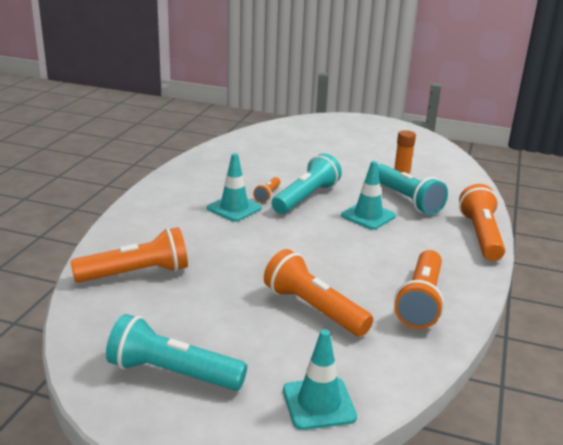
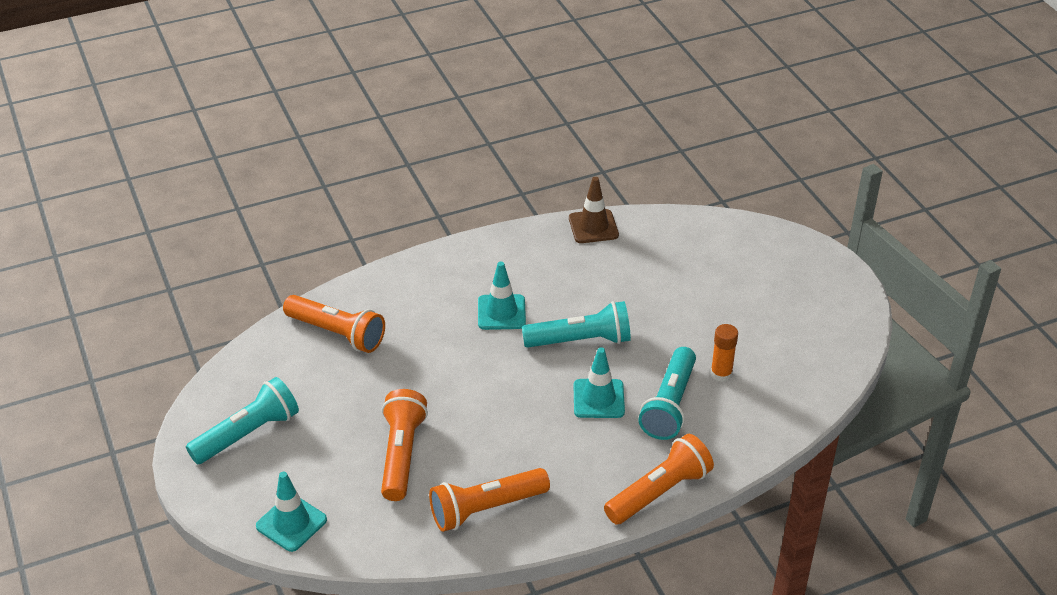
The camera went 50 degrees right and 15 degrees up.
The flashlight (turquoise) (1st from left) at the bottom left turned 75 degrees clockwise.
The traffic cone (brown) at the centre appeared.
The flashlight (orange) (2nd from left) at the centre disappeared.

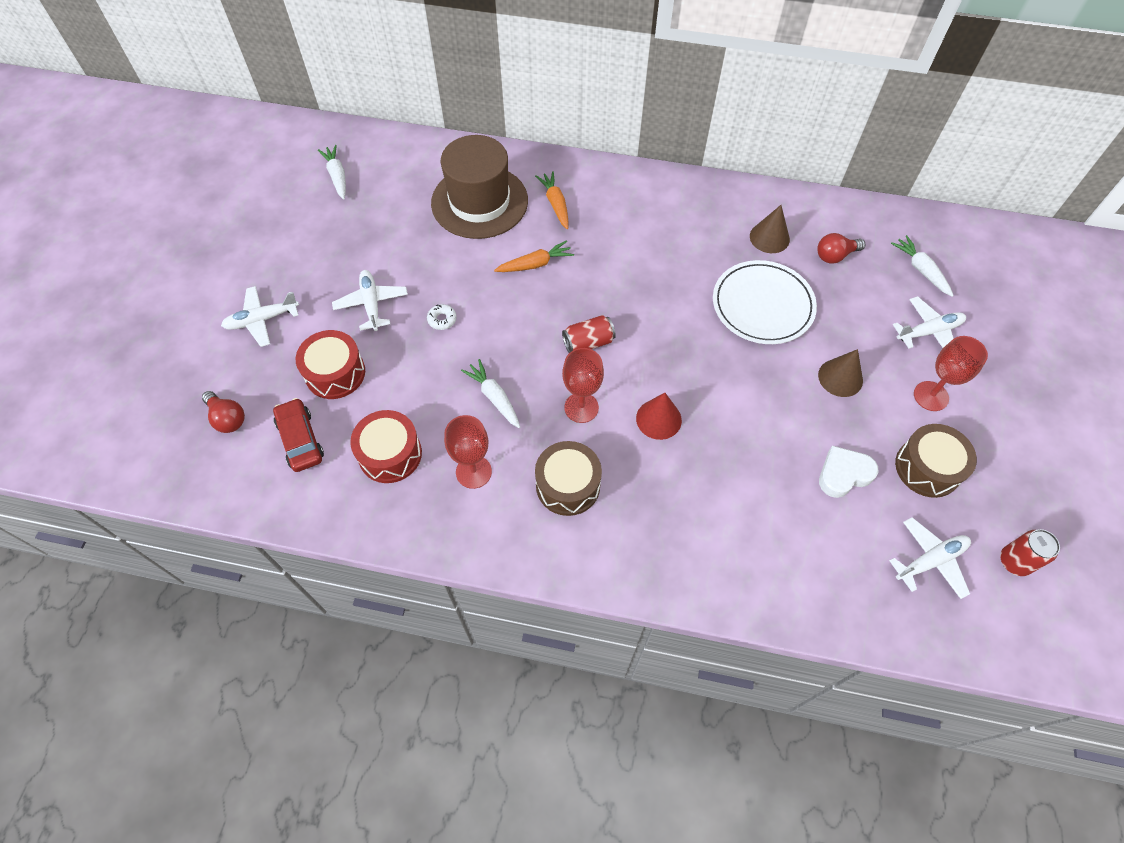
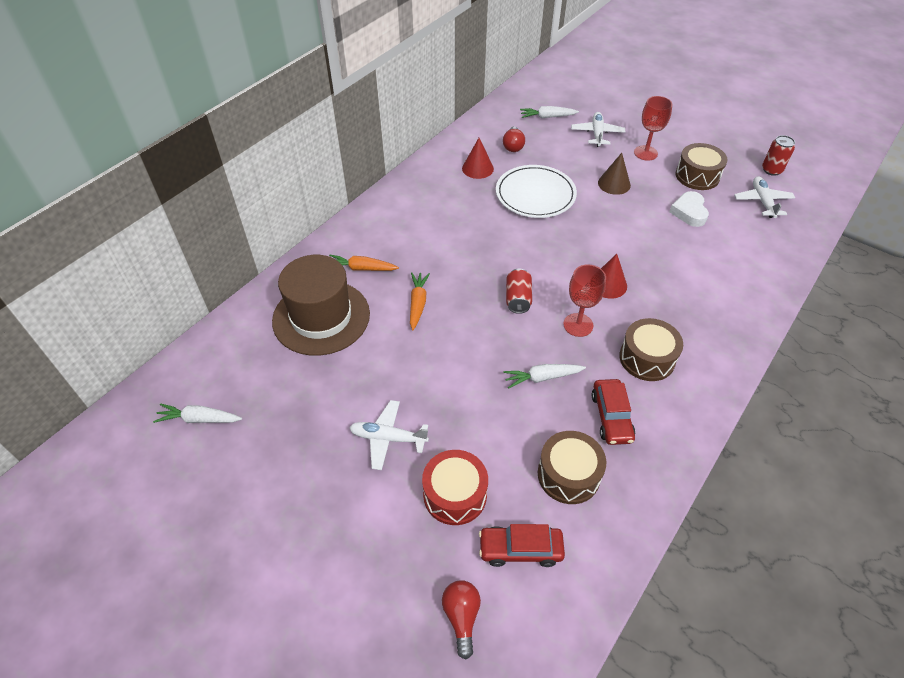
The camera went 65 degrees left and 10 degrees down.
The light bulb (red) (1st from left) at the middle left turned 75 degrees counterclockwise.
The cone (brown) (1st from left) at the top right became the cone (red) (1st from left) at the top centre.
The drum (red) (2nd from left) at the centre became the drum (brown) (1st from left) at the bottom centre.
The goblet (red) (1st from left) at the centre was replaced by the car (red) (2nd from left) at the middle right.
The plane (white) (1st from left) at the middle left disappeared.
The donut (white) at the centre disappeared.

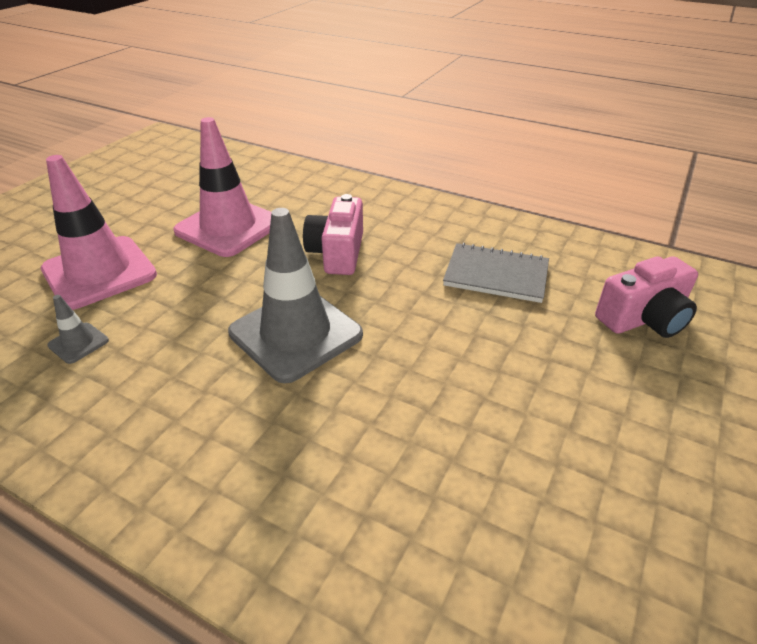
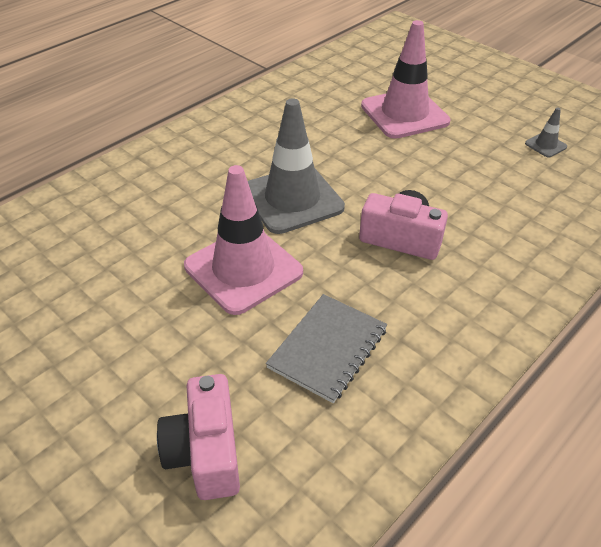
The camera went 105 degrees right and 5 degrees up.
The traffic cone (pink) (2nd from left in the first image) moved from the top left to the centre.
The traffic cone (grey) (1st from left in the first image) moved from the middle left to the top right.

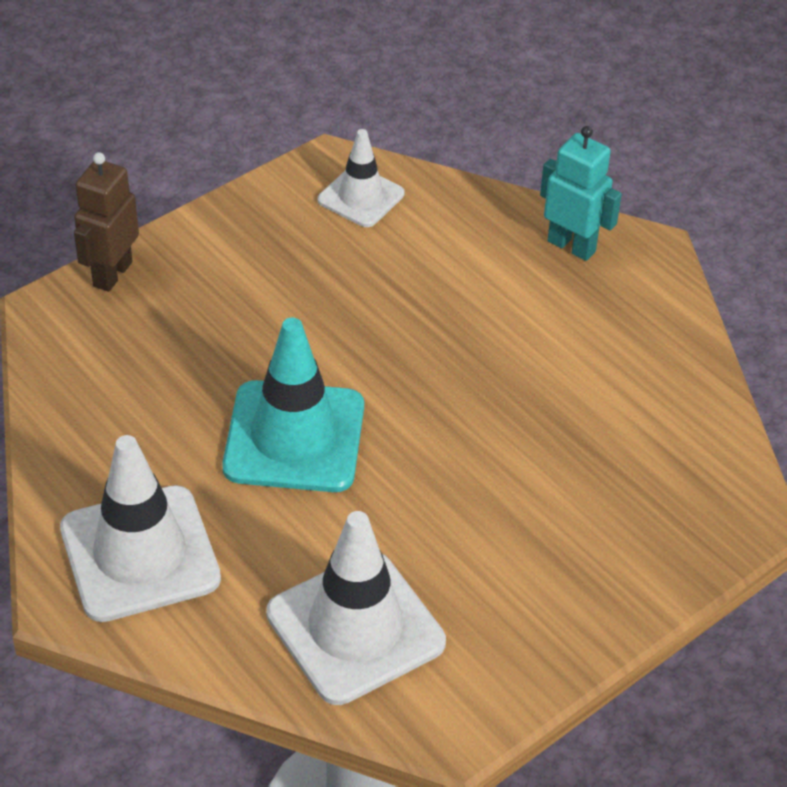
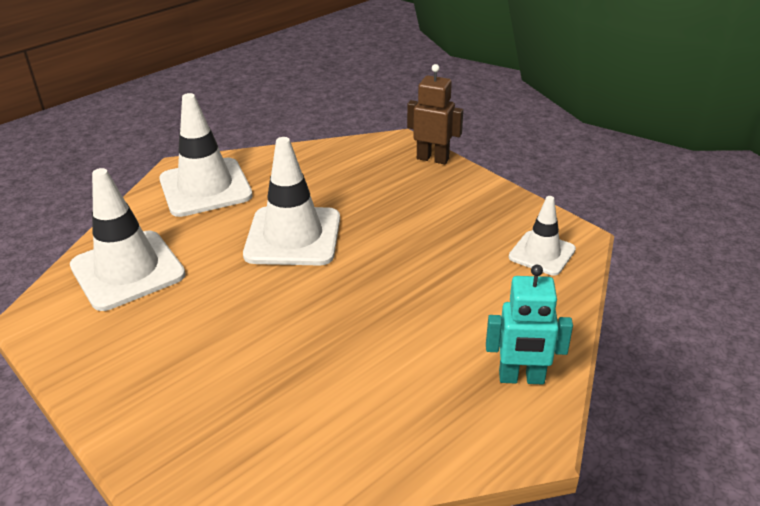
The camera went 90 degrees right and 10 degrees down.
The traffic cone (turquoise) at the centre became the traffic cone (white) (3rd from left) at the centre.
The robot (turquoise) at the top right turned 60 degrees clockwise.

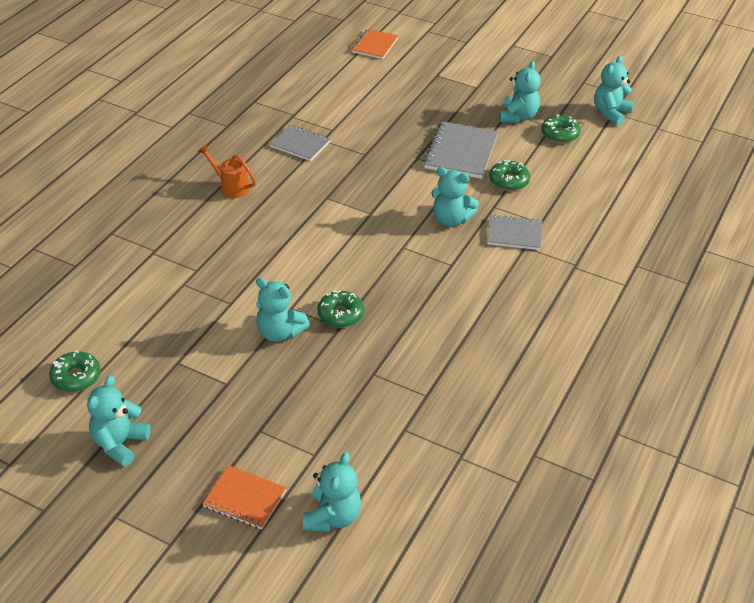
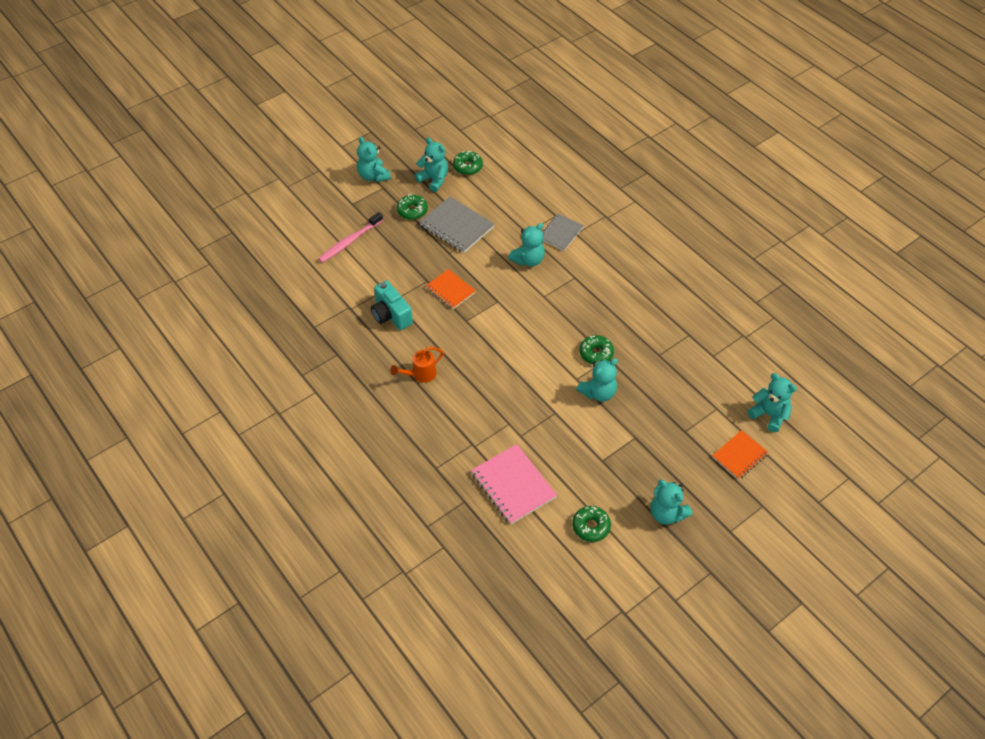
The camera went 65 degrees left and 10 degrees up.
The toothbrush (pink) at the top centre appeared.
The teddy bear (turquoise) (6th from left in the first image) moved from the top right to the top centre.
The notebook (grey) (1st from left) at the top centre was replaced by the camera (turquoise) at the centre.
The donut (green) (3rd from left in the first image) moved from the top right to the top centre.
The notebook (orange) (2nd from left in the first image) moved from the top centre to the centre.
The notebook (pink) at the centre appeared.

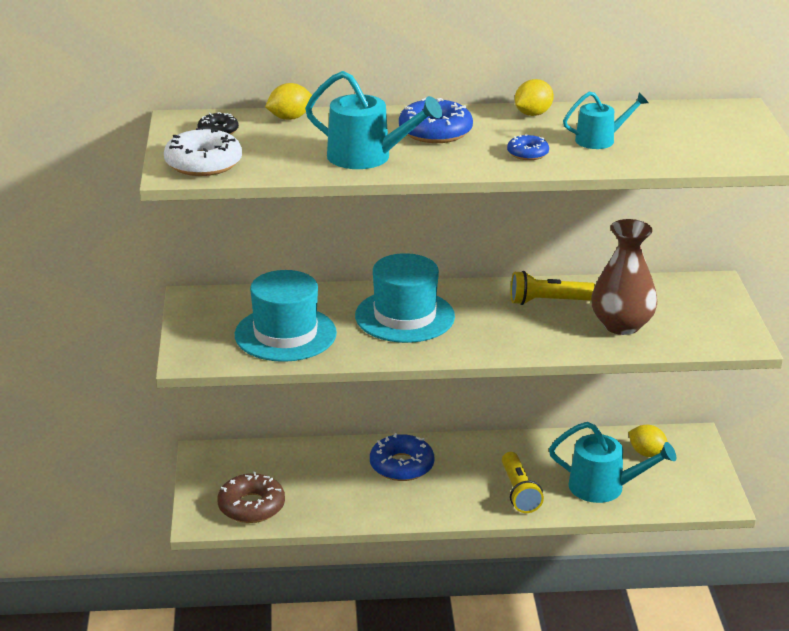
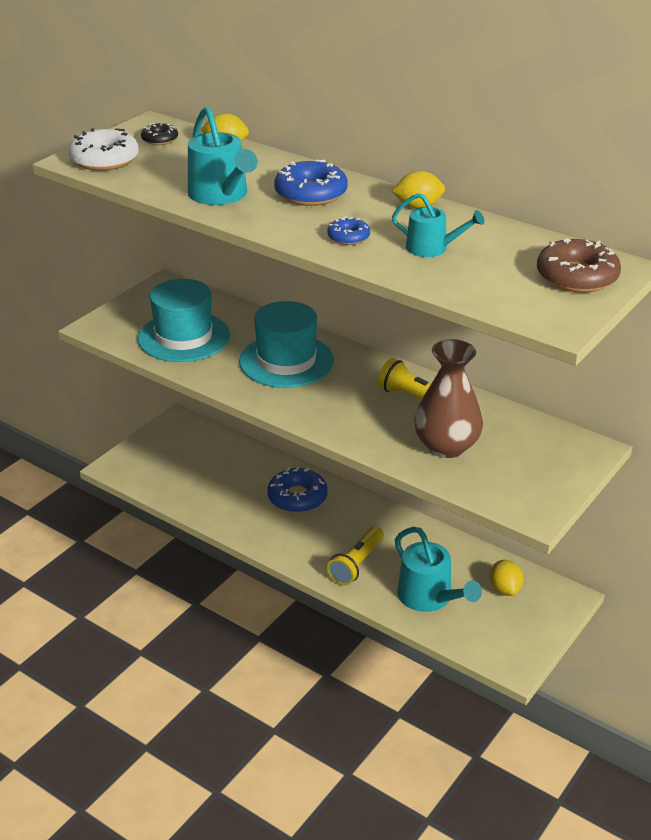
The camera went 40 degrees right and 5 degrees up.
The donut (brown) moved from the bottom left to the top right.

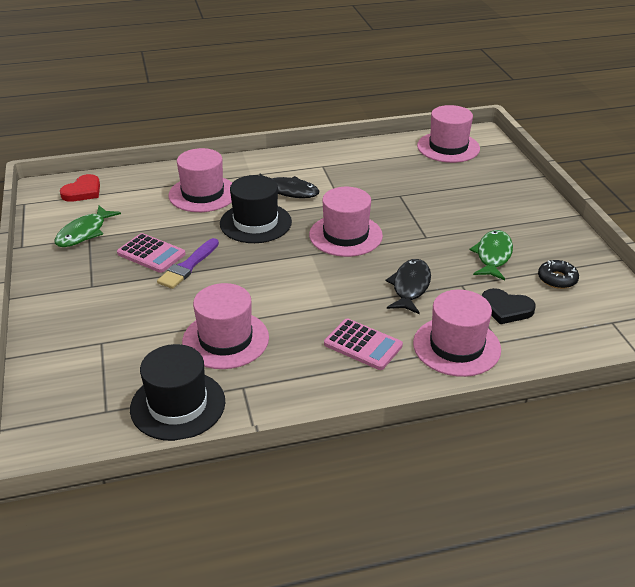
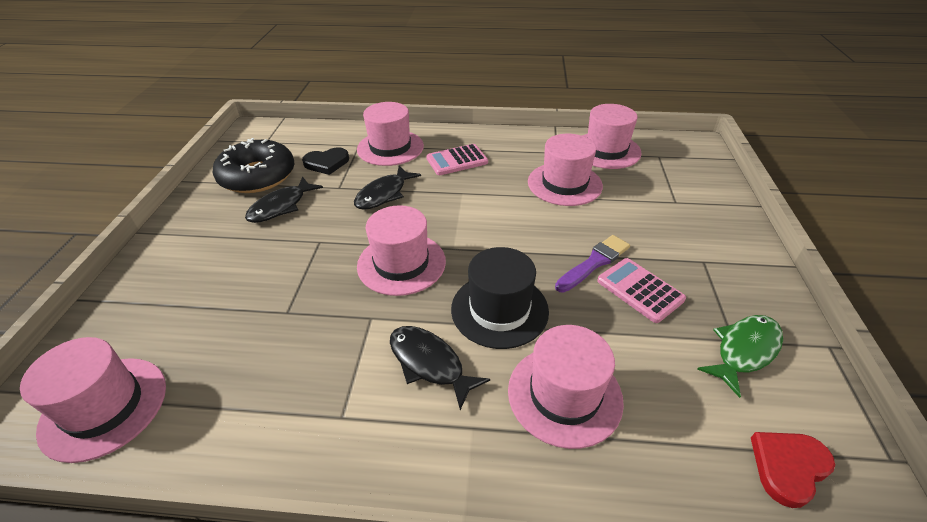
The camera went 160 degrees left and 5 degrees up.
The donut (black) at the middle right changed to 2.12 times the size.
The fish (green) (2nd from left) at the middle right became the fish (black) (1st from left) at the middle left.
The heart (black) at the middle right turned 120 degrees clockwise.
The calculator (pink) (2nd from left in the first image) at the centre turned 75 degrees counterclockwise.
The hat (black) (1st from left) at the bottom left became the hat (pink) (6th from left) at the top centre.

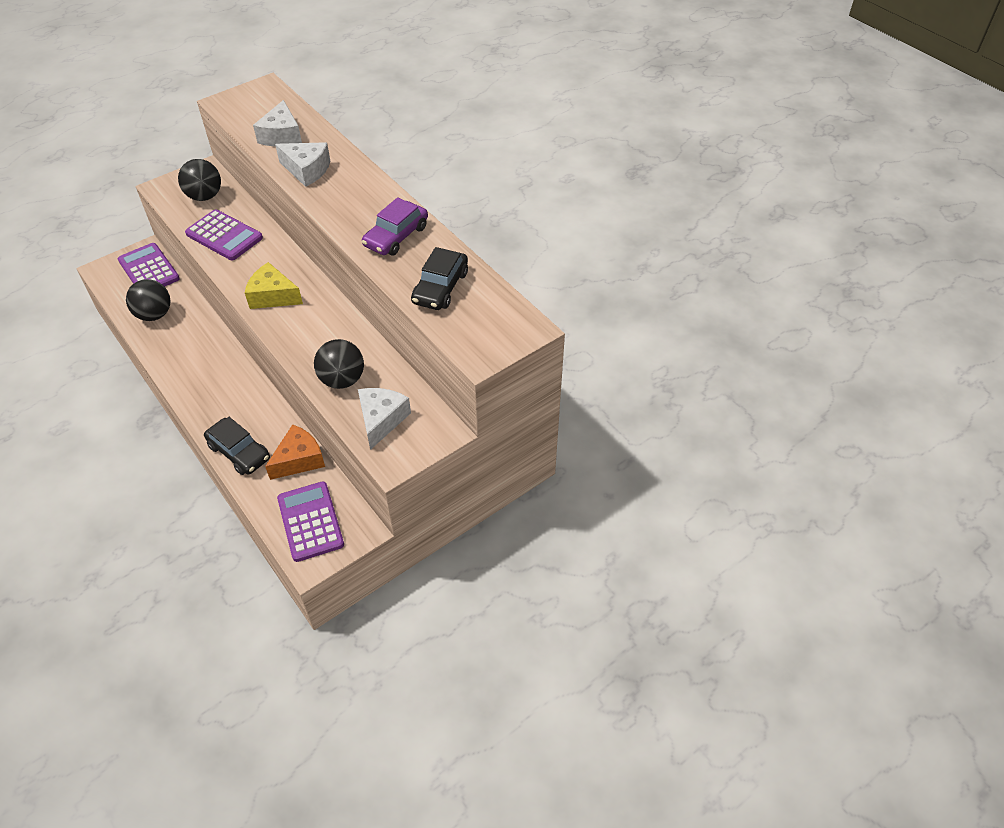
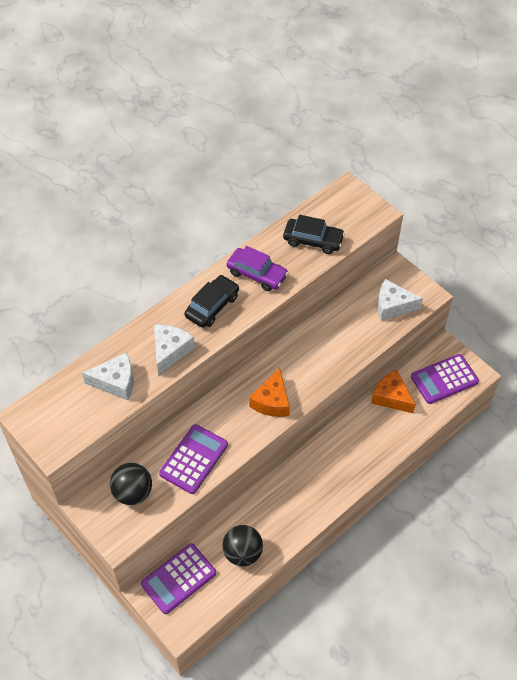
The camera went 95 degrees left and 5 degrees up.
The car (black) (1st from left) moved from the middle left to the centre.
The cheese (yellow) at the middle left became the cheese (orange) (1st from left) at the centre.
The ball (black) (3rd from left) at the centre disappeared.

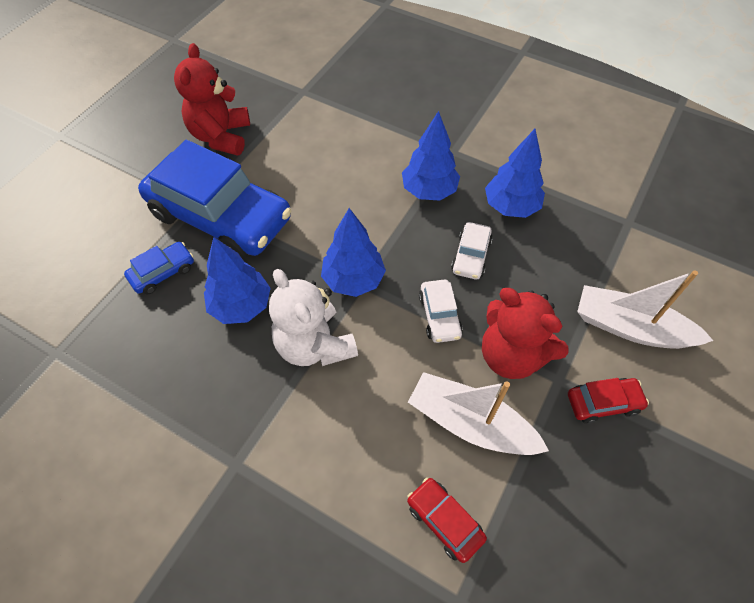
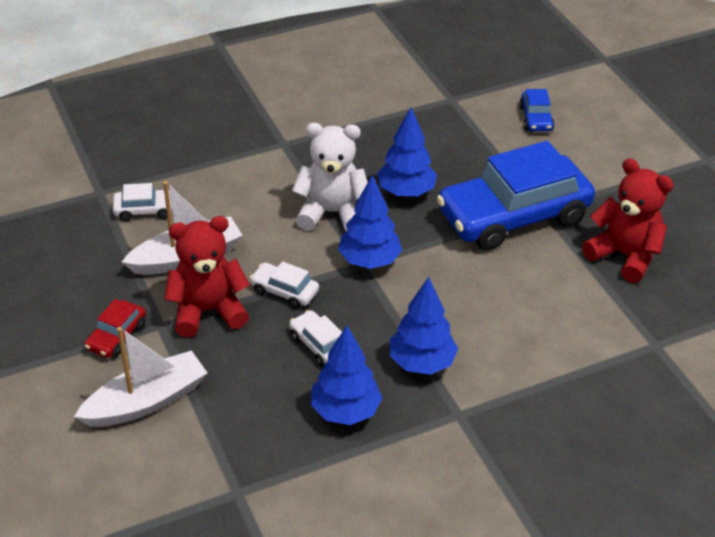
The camera went 125 degrees right and 15 degrees down.
The car (red) (1st from left) at the bottom centre became the car (white) (1st from left) at the middle left.
The car (blue) (1st from left in the first image) moved from the middle left to the top right.

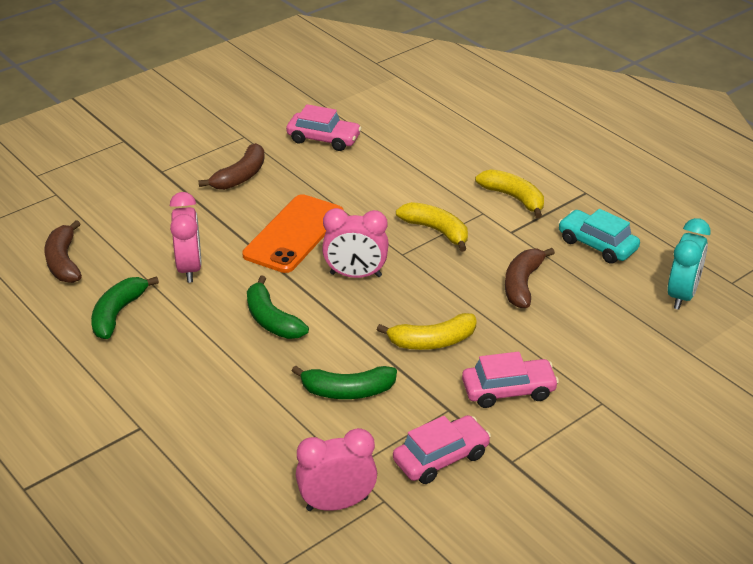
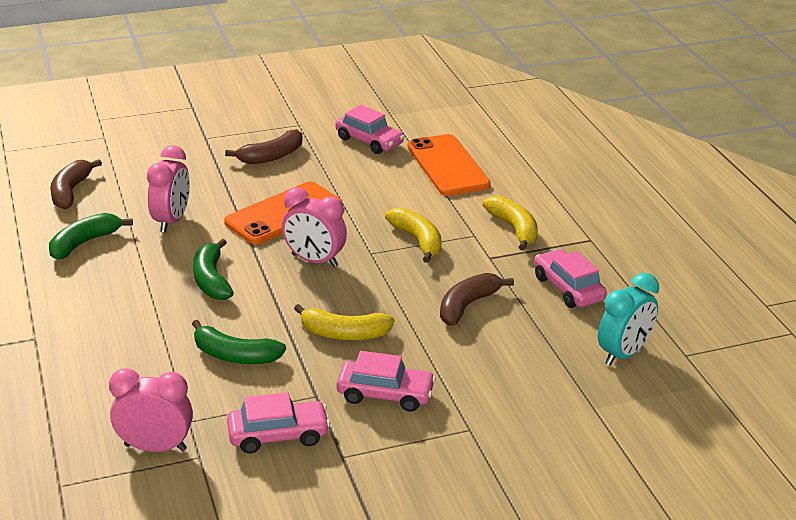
The camera went 20 degrees right and 5 degrees down.
The phone (orange) (2nd from left) at the top centre appeared.
The car (turquoise) at the middle right became the car (pink) (4th from left) at the middle right.

